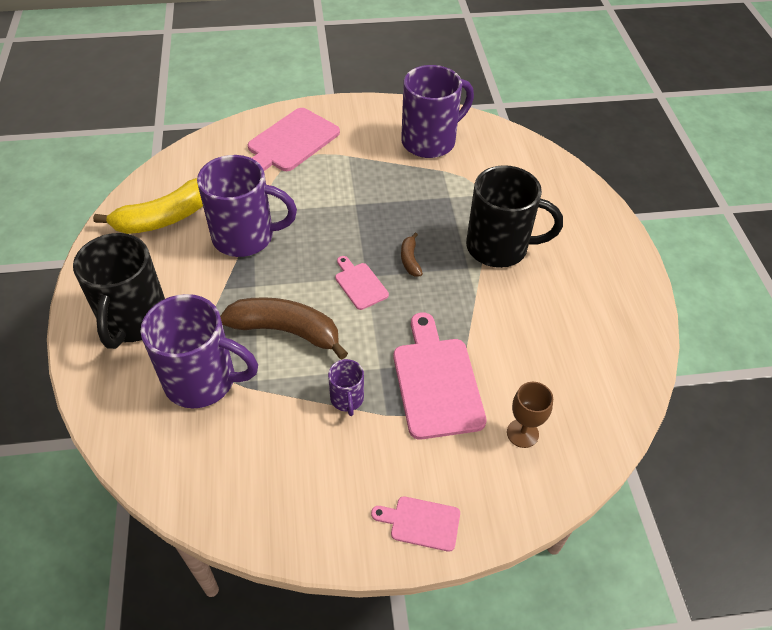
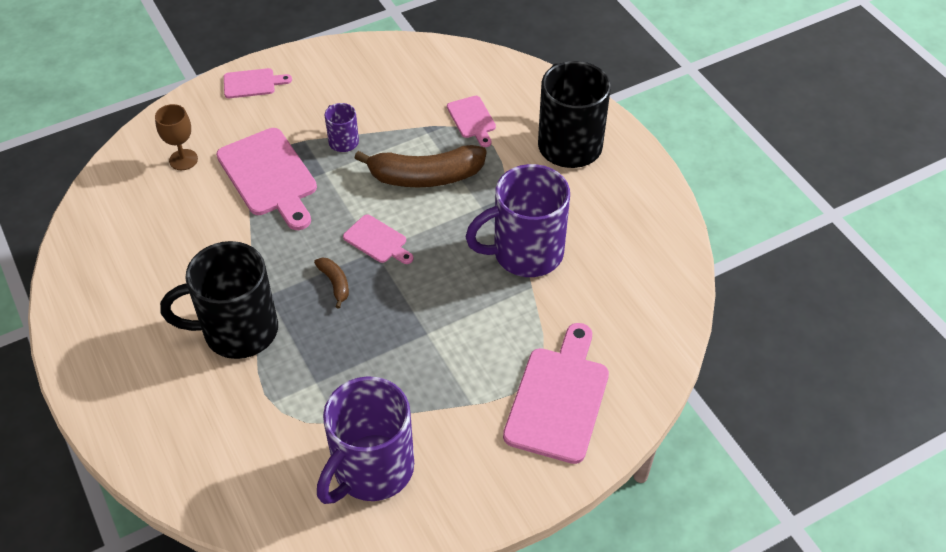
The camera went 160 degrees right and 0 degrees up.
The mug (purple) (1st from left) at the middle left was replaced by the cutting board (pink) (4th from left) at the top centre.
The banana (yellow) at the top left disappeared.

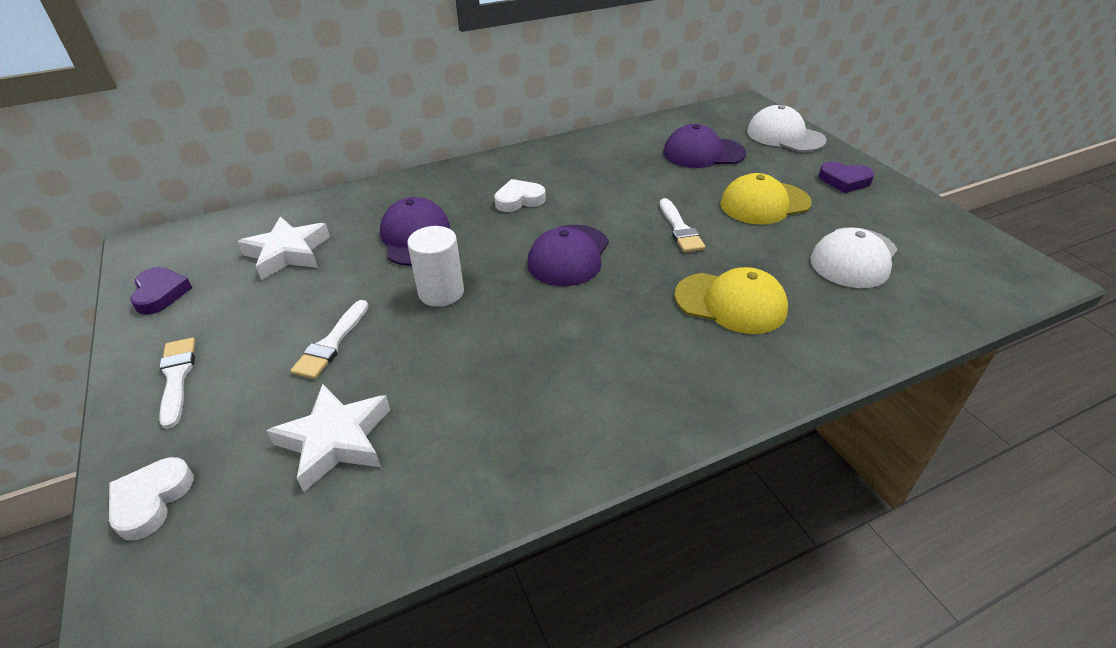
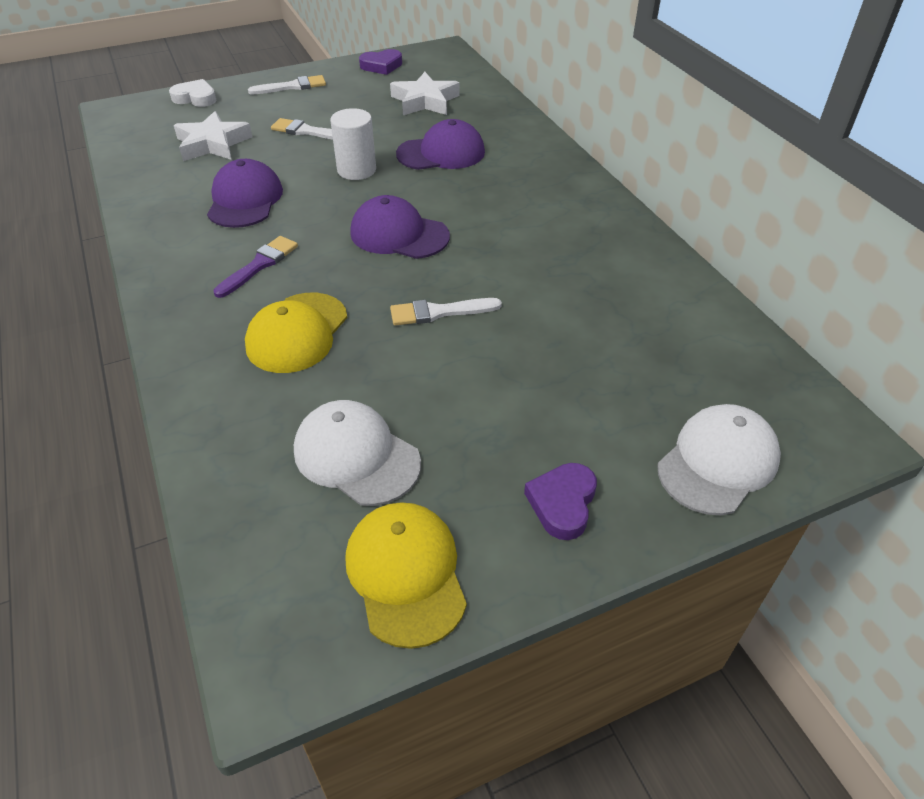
The camera went 90 degrees right and 5 degrees up.
The cap (purple) (3rd from left in the first image) moved from the top centre to the top left.
The brush (purple) at the middle left appeared.
The cap (yellow) (2nd from left) moved from the top right to the bottom centre.
The heart (white) (2nd from left) at the top centre disappeared.

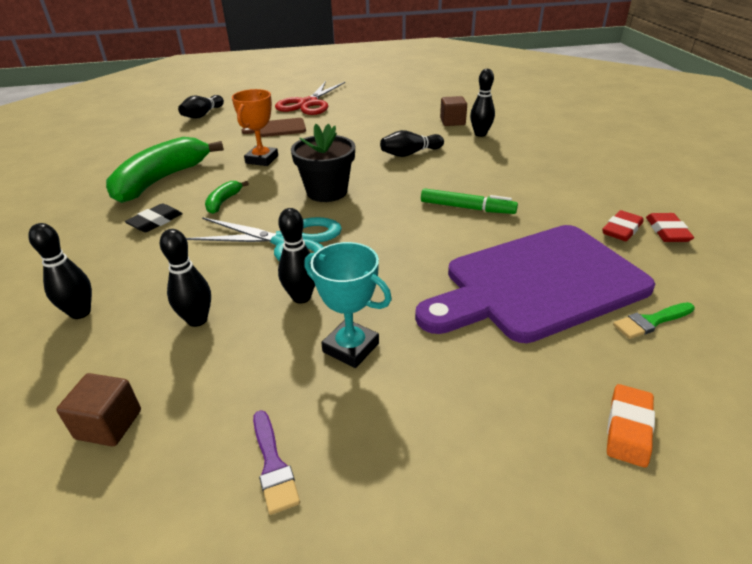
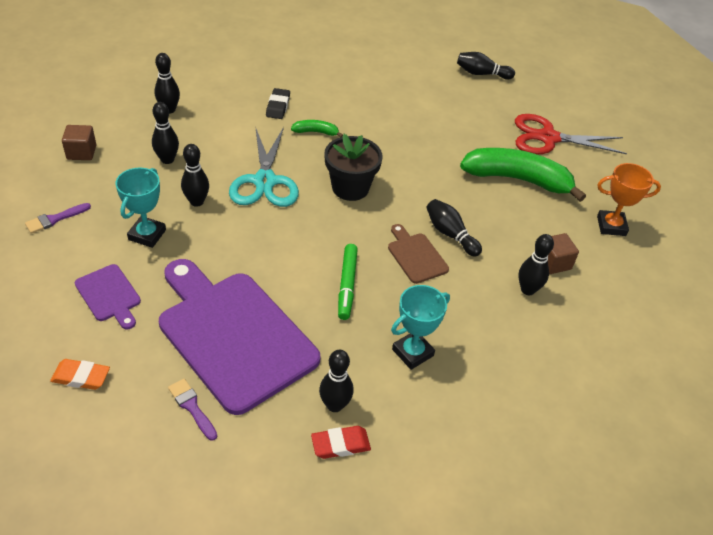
The camera went 70 degrees right and 10 degrees up.
The cutting board (purple) (1st from left) at the middle left appeared.
The brush (green) at the middle right became the brush (purple) (2nd from left) at the bottom left.
The eraser (black) at the middle left turned 75 degrees clockwise.
The eraser (red) (1st from left) at the middle right was replaced by the bowling pin (black) (4th from left) at the bottom centre.
The cutting board (brown) moved from the top centre to the centre.
The trophy (turquoise) (2nd from left) at the centre appeared.
The banana (green) (1st from left in the first image) moved from the top left to the top right.
The trophy (orange) moved from the top centre to the middle right.

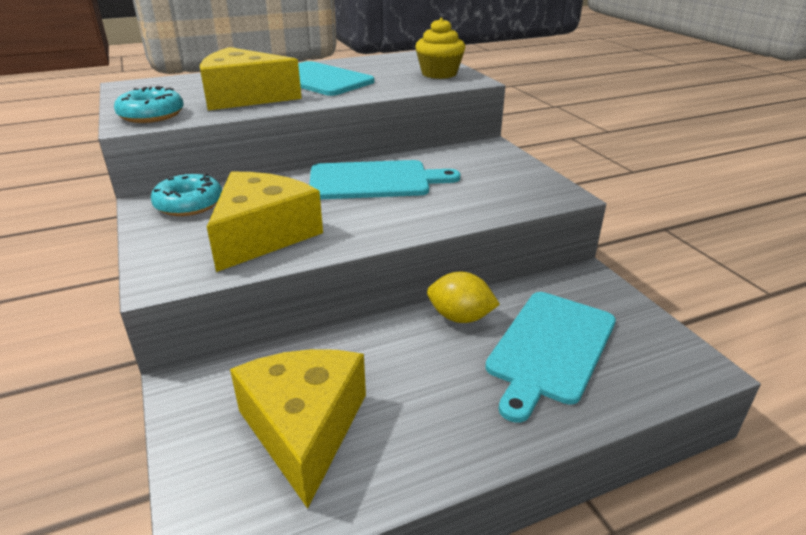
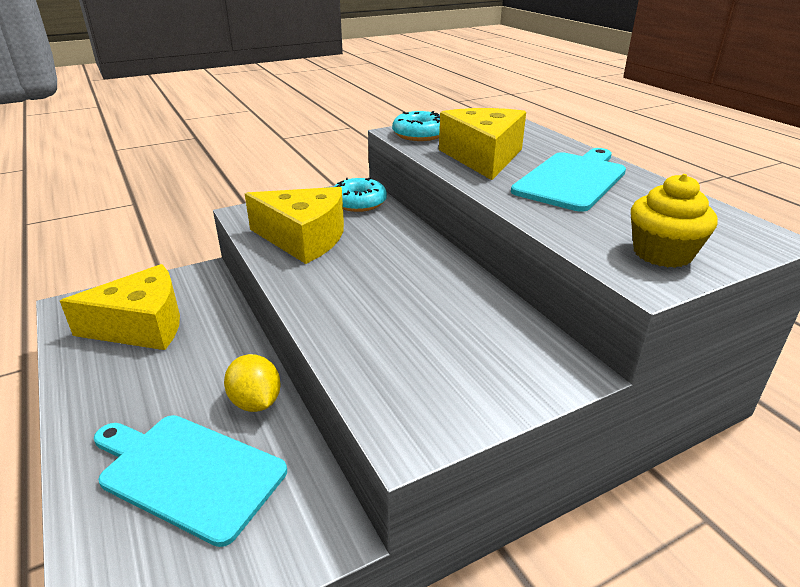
The camera went 85 degrees right and 0 degrees up.
The lemon (yellow) at the centre turned 45 degrees counterclockwise.
The cutting board (turquoise) (2nd from left) at the centre disappeared.

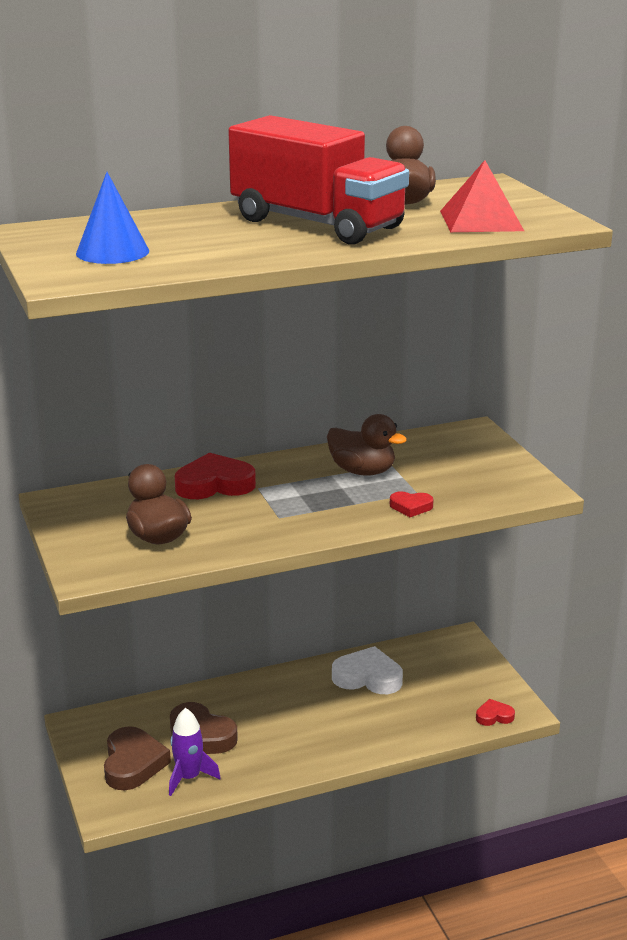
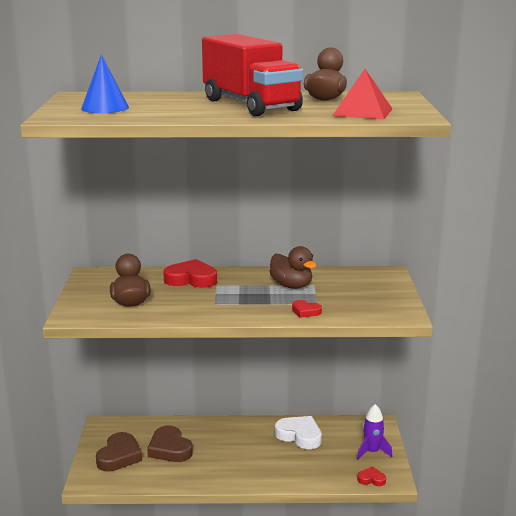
The camera went 20 degrees right and 5 degrees down.
The rocket (purple) moved from the bottom left to the bottom right.

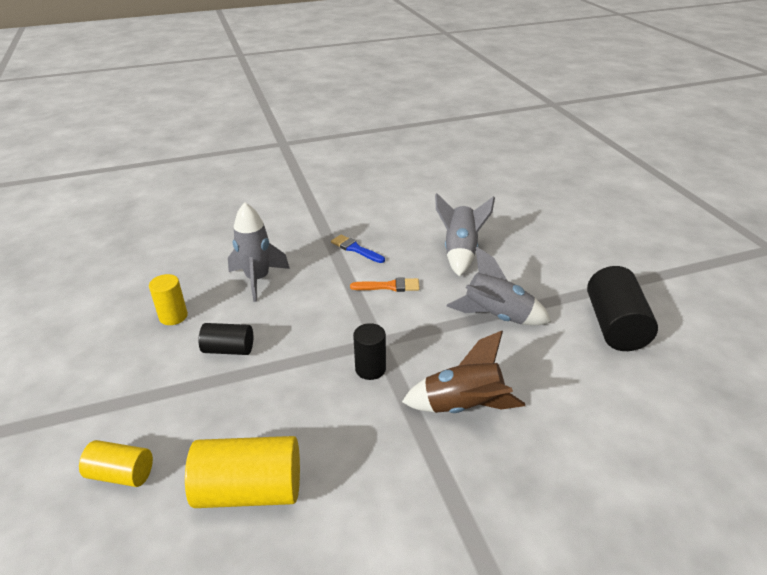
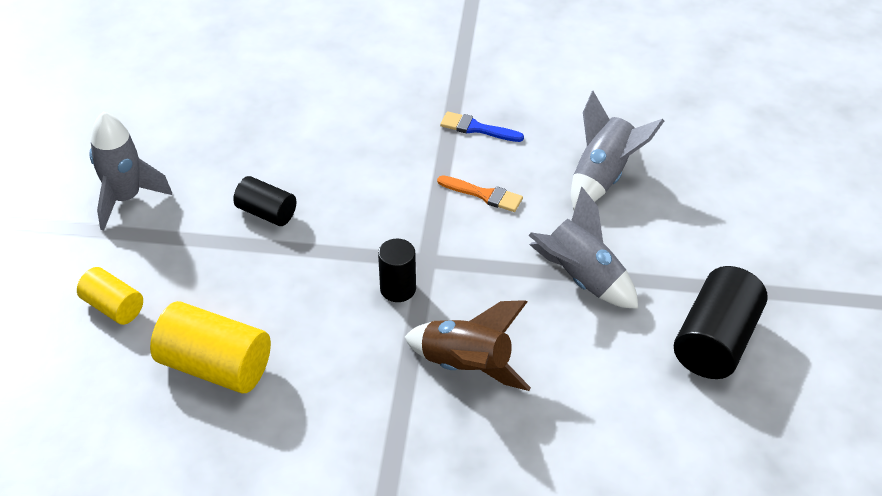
The camera went 25 degrees right and 10 degrees up.
The rocket (grey) (1st from left) moved from the centre to the middle left.
The brush (blue) at the centre turned 45 degrees counterclockwise.
The cylinder (yellow) (2nd from left) at the middle left disappeared.

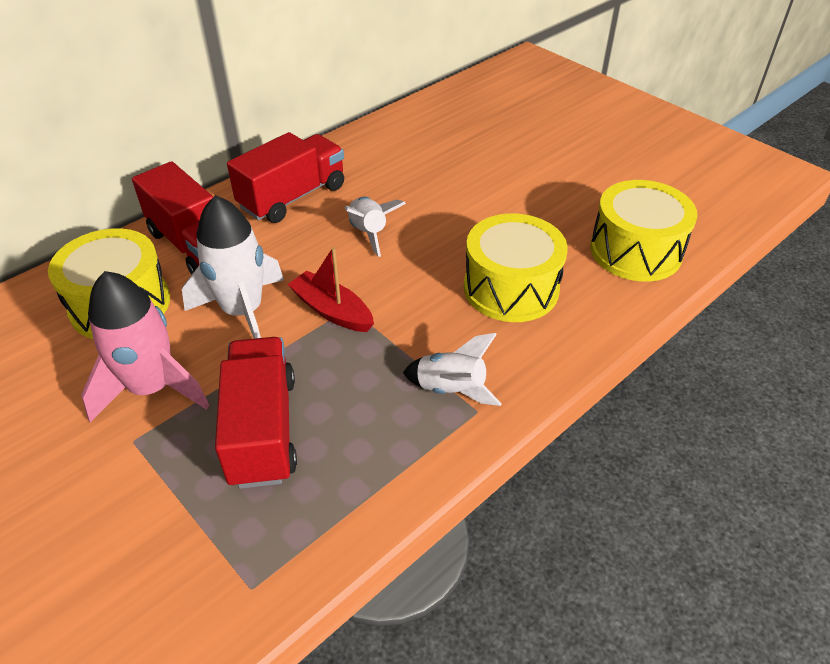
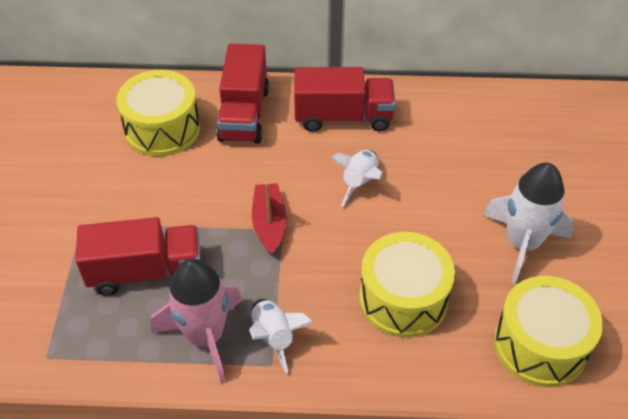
The camera went 45 degrees right and 5 degrees up.
The truck (red) (2nd from left in the first image) at the middle left turned 45 degrees clockwise.
The rocket (pink) moved from the middle left to the bottom left.
The rocket (white) (1st from left in the first image) moved from the middle left to the middle right.

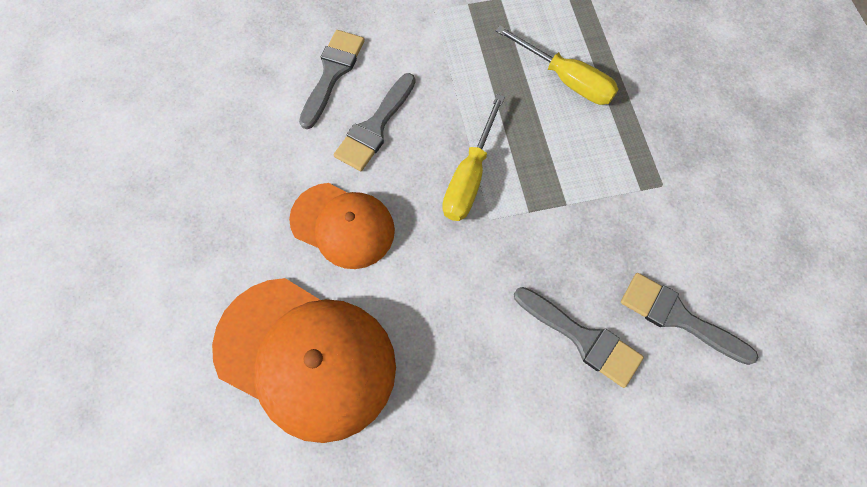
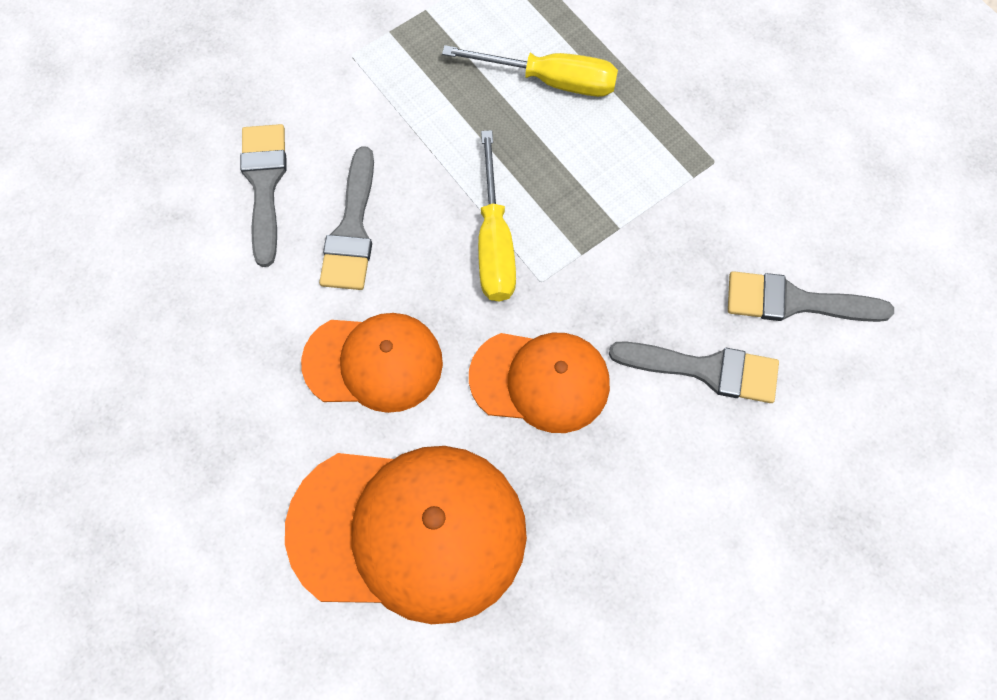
The camera went 25 degrees left and 0 degrees up.
The cap (orange) (3rd from left) at the centre appeared.

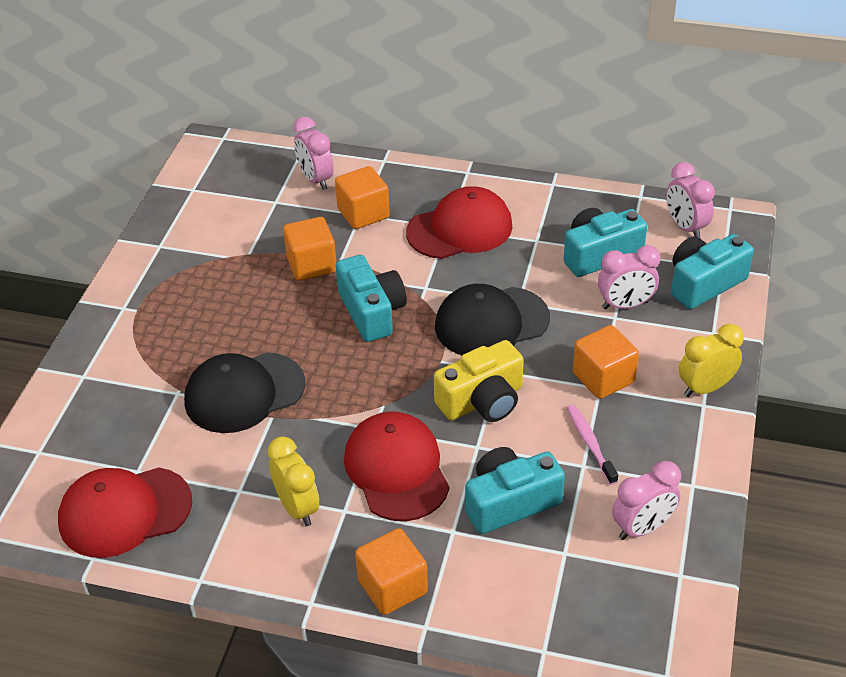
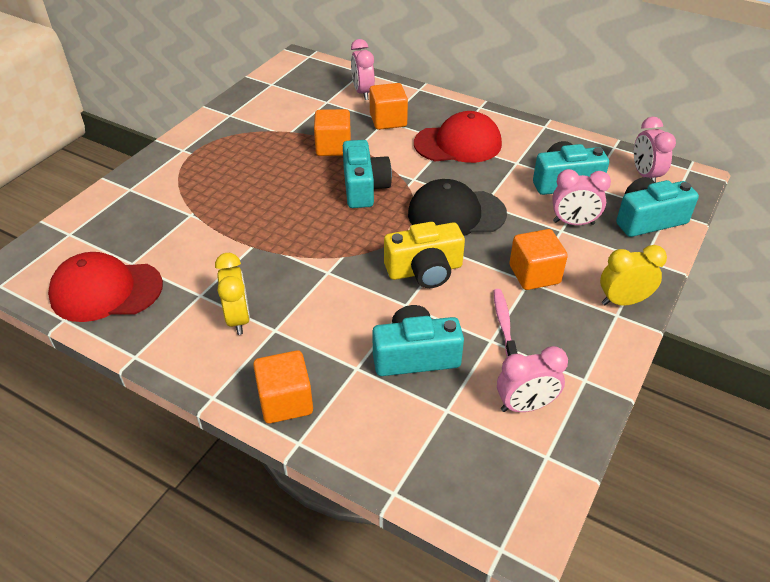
The camera went 15 degrees right and 0 degrees up.
The cap (black) (1st from left) at the middle left disappeared.
The cap (red) (2nd from left) at the bottom centre disappeared.

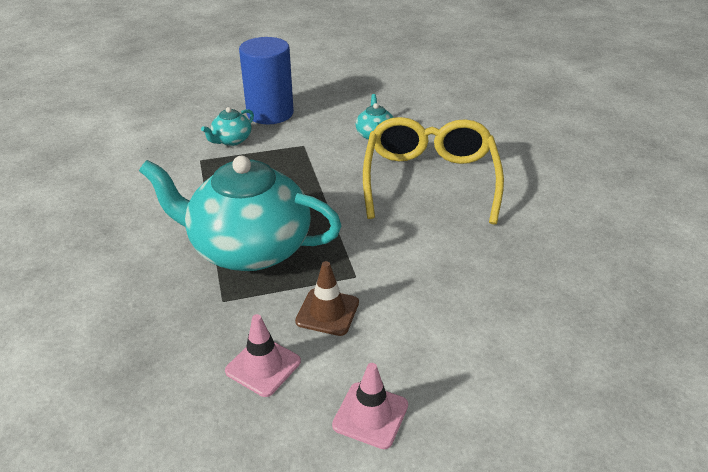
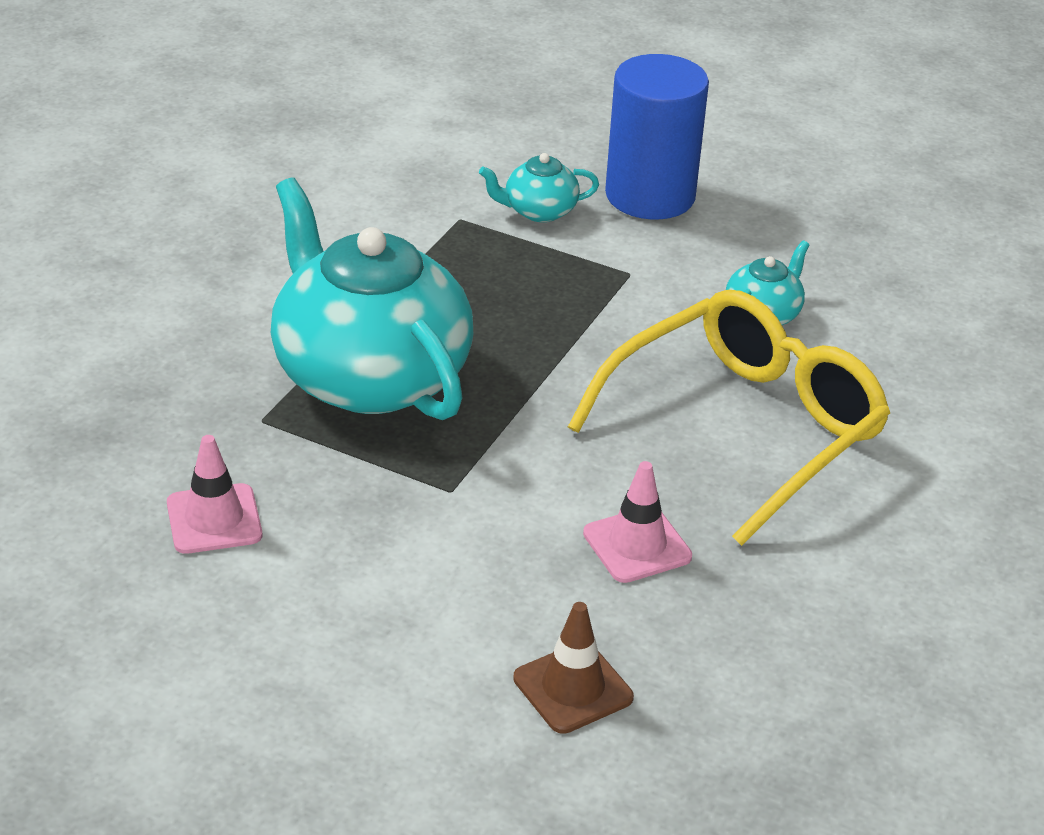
The camera went 40 degrees right and 0 degrees up.
The traffic cone (brown) moved from the centre to the bottom centre.
The traffic cone (pink) (2nd from left) moved from the bottom centre to the centre.

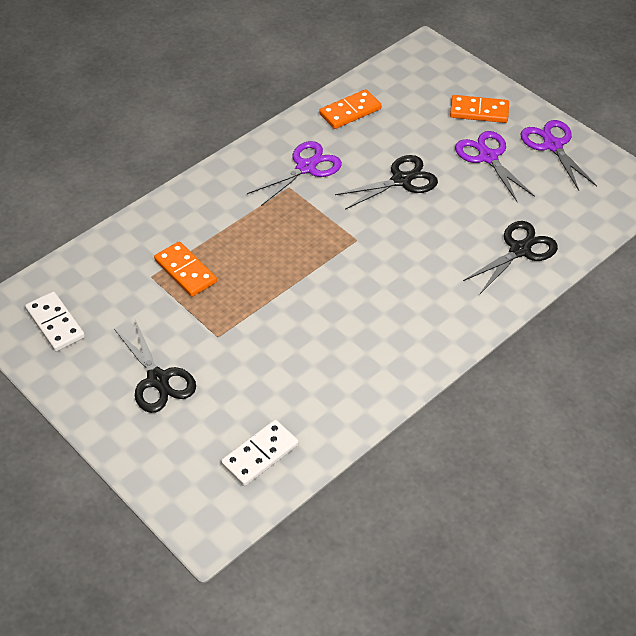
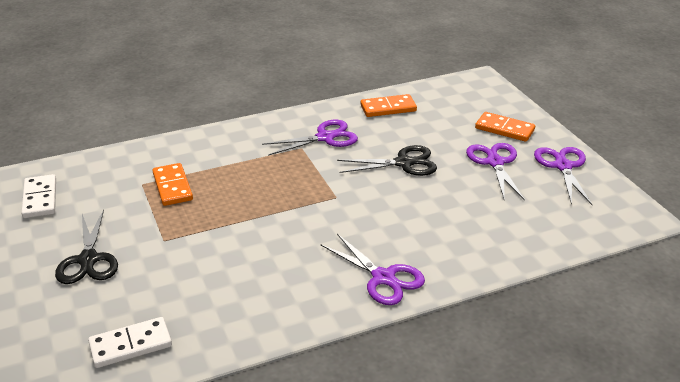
The camera went 20 degrees right and 15 degrees down.
The scissors (purple) (2nd from left) at the bottom centre appeared.
The scissors (black) (3rd from left) at the middle right disappeared.

